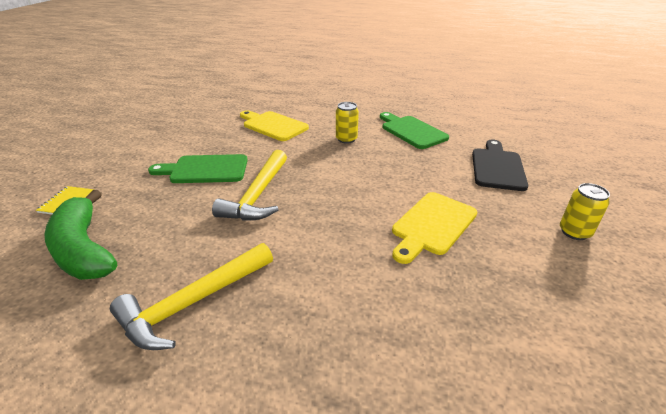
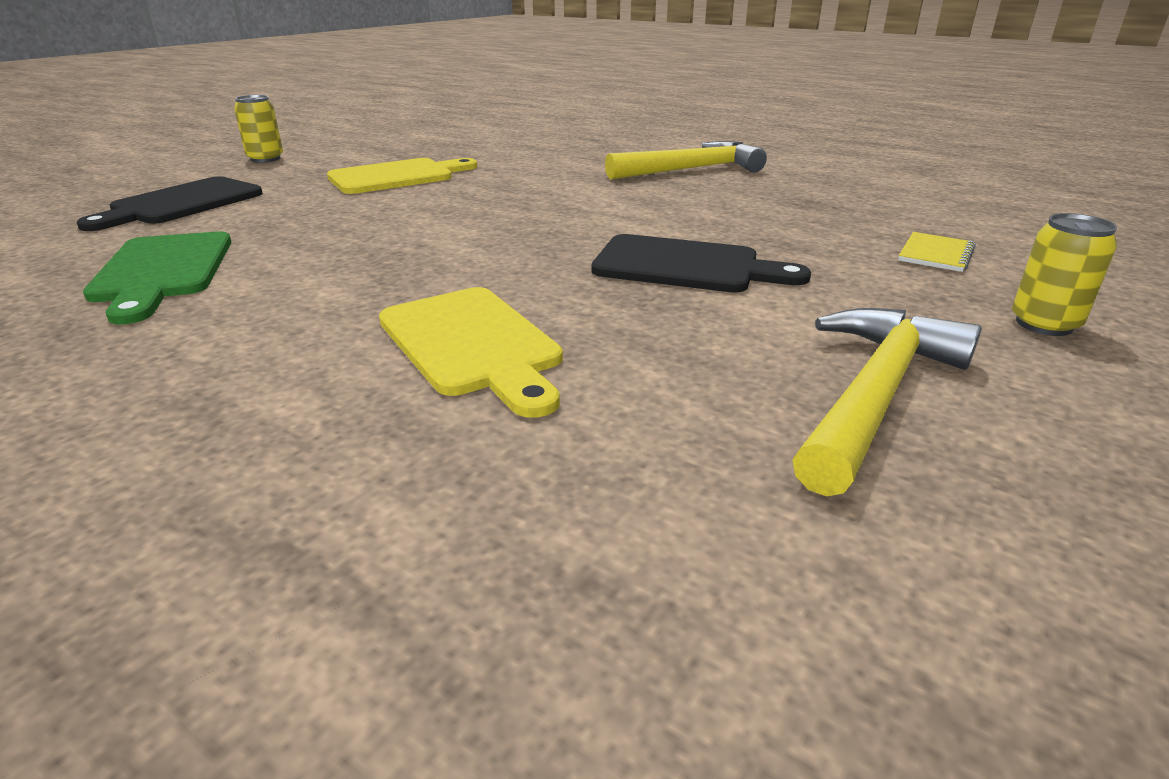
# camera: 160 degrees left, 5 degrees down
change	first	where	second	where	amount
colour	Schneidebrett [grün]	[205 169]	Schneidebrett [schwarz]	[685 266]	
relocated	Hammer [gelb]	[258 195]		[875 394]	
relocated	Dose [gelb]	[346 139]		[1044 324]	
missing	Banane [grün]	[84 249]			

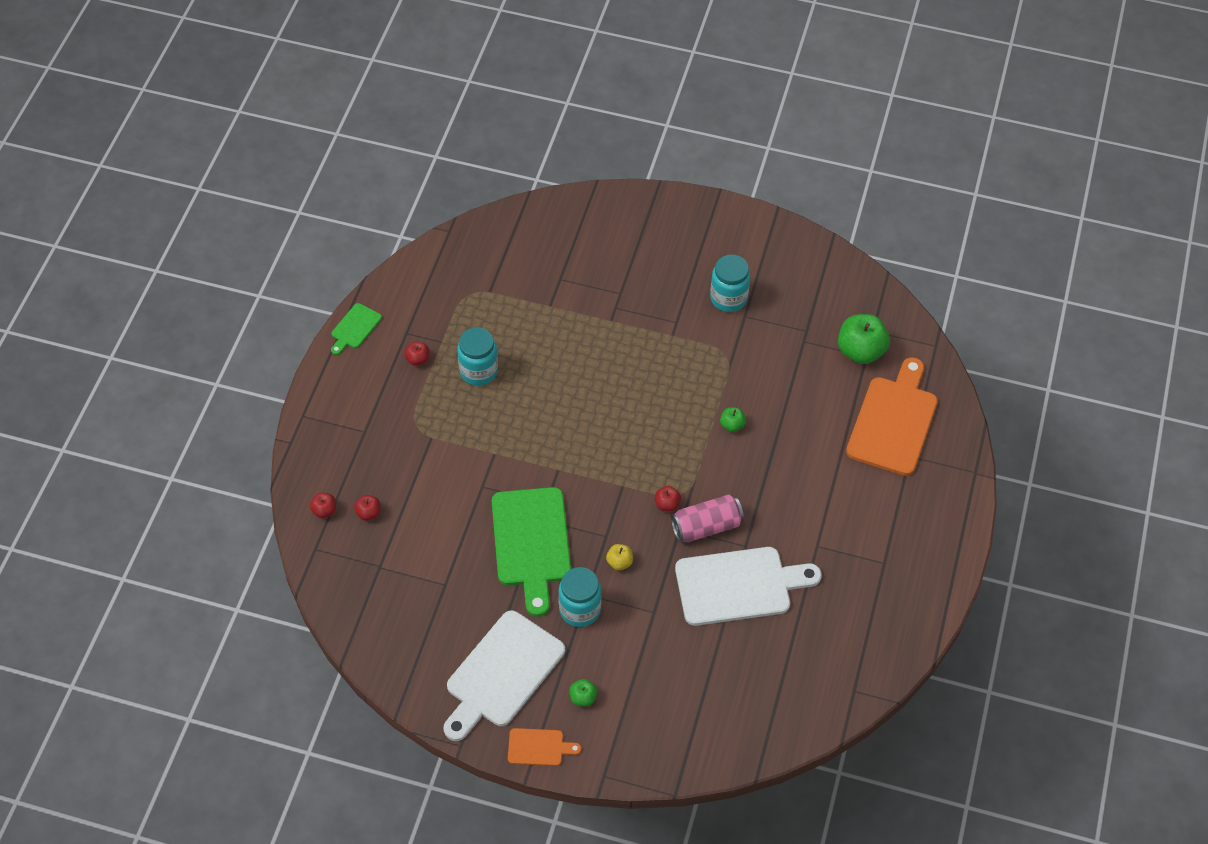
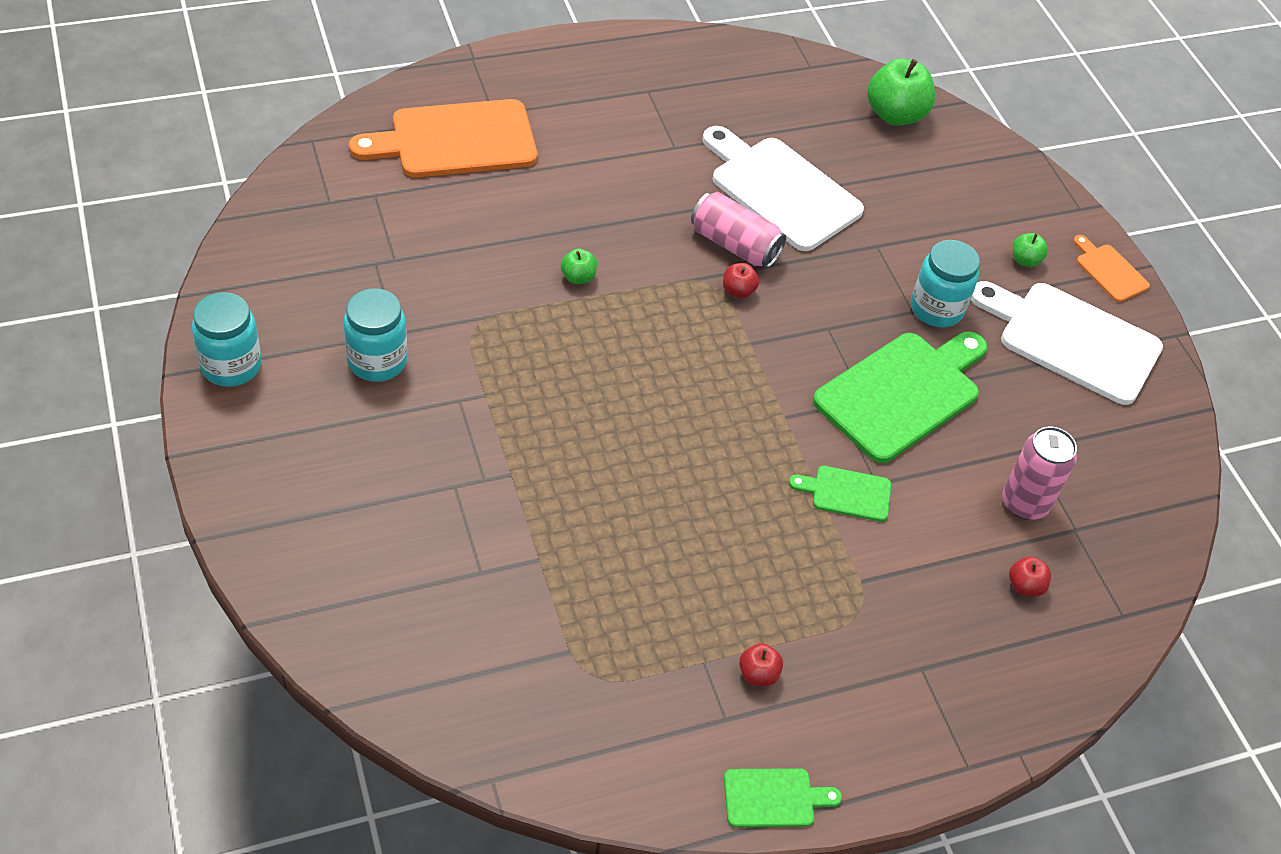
# camera: 130 degrees left, 5 degrees down
change	first	where	second	where	amount
relocated	Einmachglas [türkis]	[478 371]		[231 366]	
appeared			Schneidebrett [grün]	[846 493]	
relocated	Apfel [grün]	[860 351]		[895 115]	
spun	Schneidebrett [weiß]	[502 674]		[1072 340]	150 degrees counterclockwise
appeared			Dose [rosa]	[1024 503]	
missing	Apfel [rot]	[324 511]			
missing	Apfel [gelb]	[619 562]			

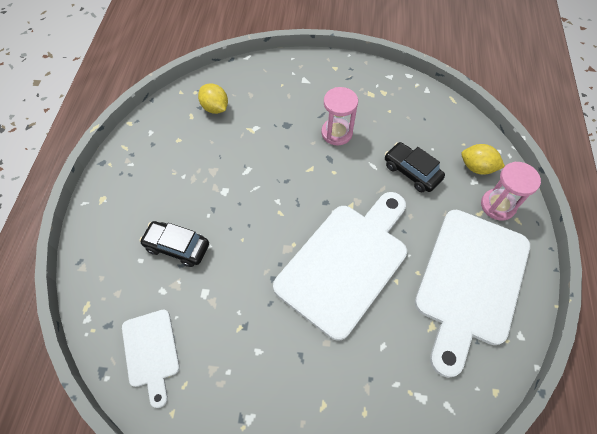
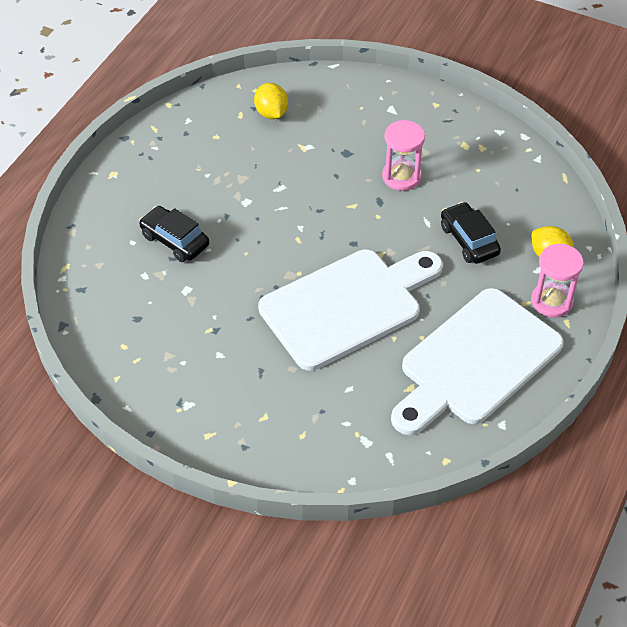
# camera: 20 degrees right, 10 degrees down
change	first	where	second	where	amount
missing	Schneidebrett [weiß]	[151 351]			

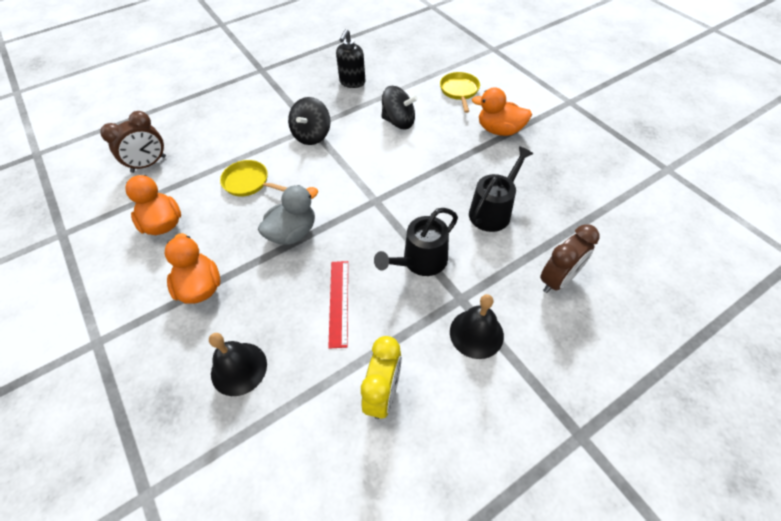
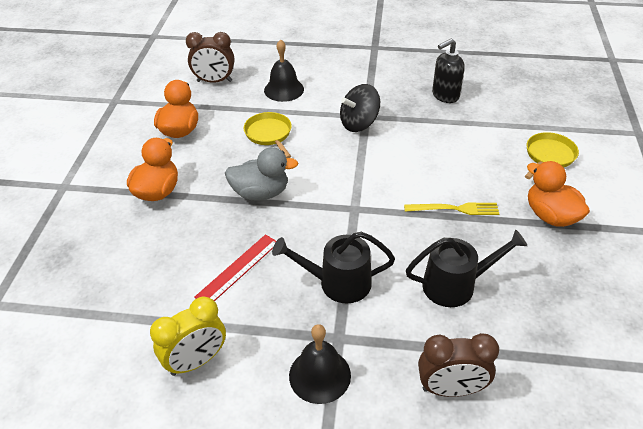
# camera: 40 degrees right, 10 degrees down
change	first	where	second	where	amount
relocated	Glocke [schwarz]	[239 368]		[284 89]	
appeared			Gabel [gelb]	[454 209]	
missing	Kreisel [schwarz]	[398 122]			

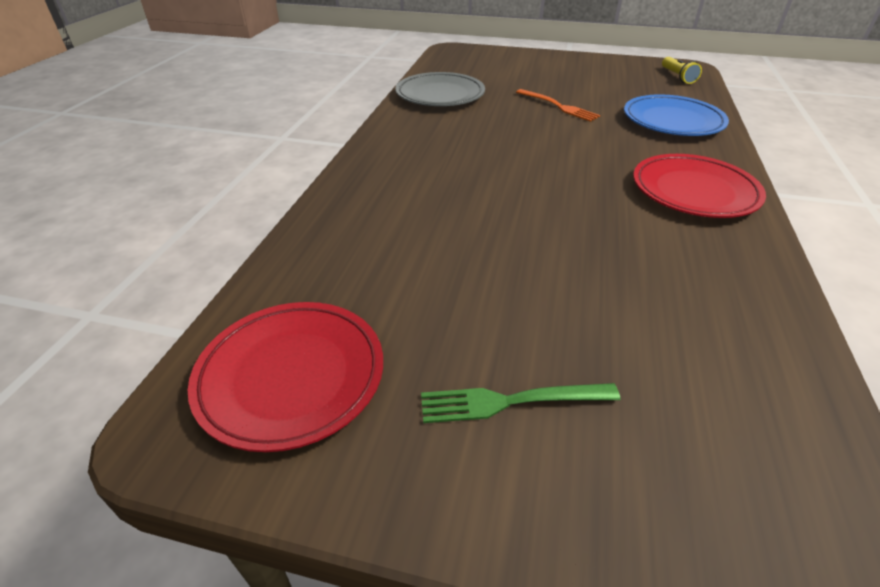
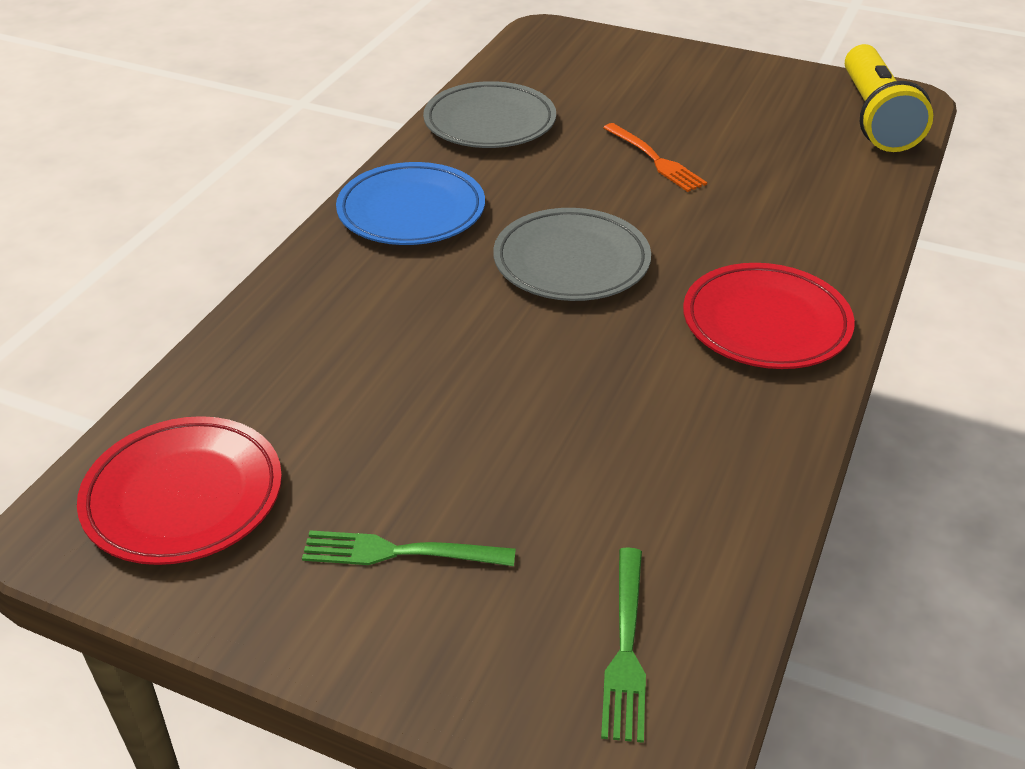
# camera: 10 degrees right, 0 degrees up
change	first	where	second	where	amount
relocated	Teller [blau]	[672 121]		[411 211]	
appeared			Teller [grau]	[571 262]	
appeared			Gabel [grün]	[626 650]	
size	Taschenlampe [gelb]	[677 77]		[875 117]	x2.05

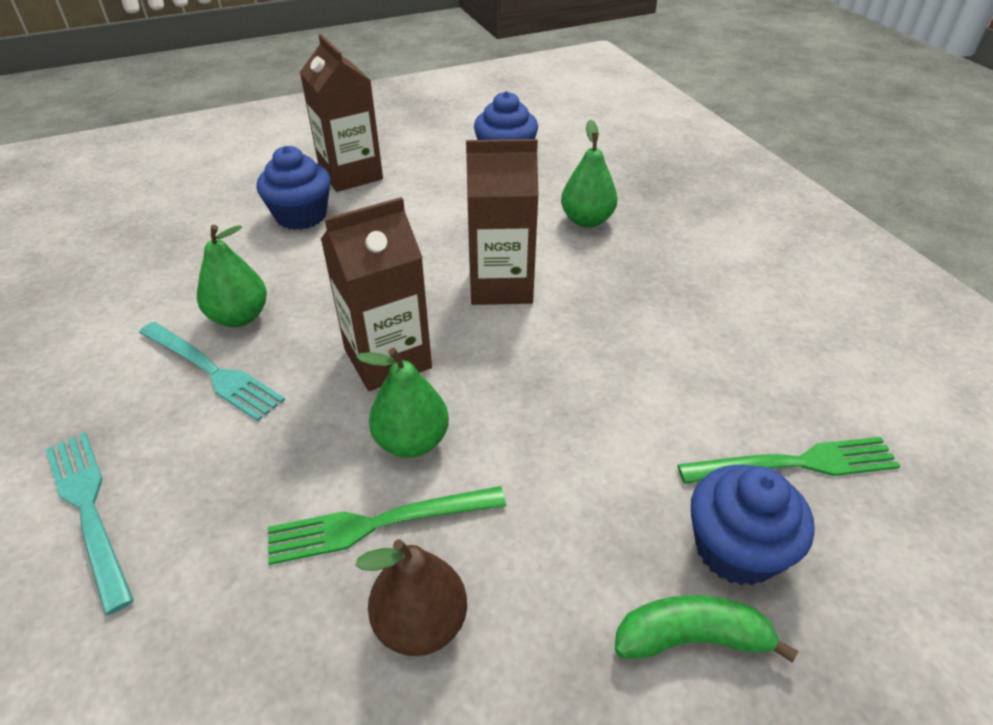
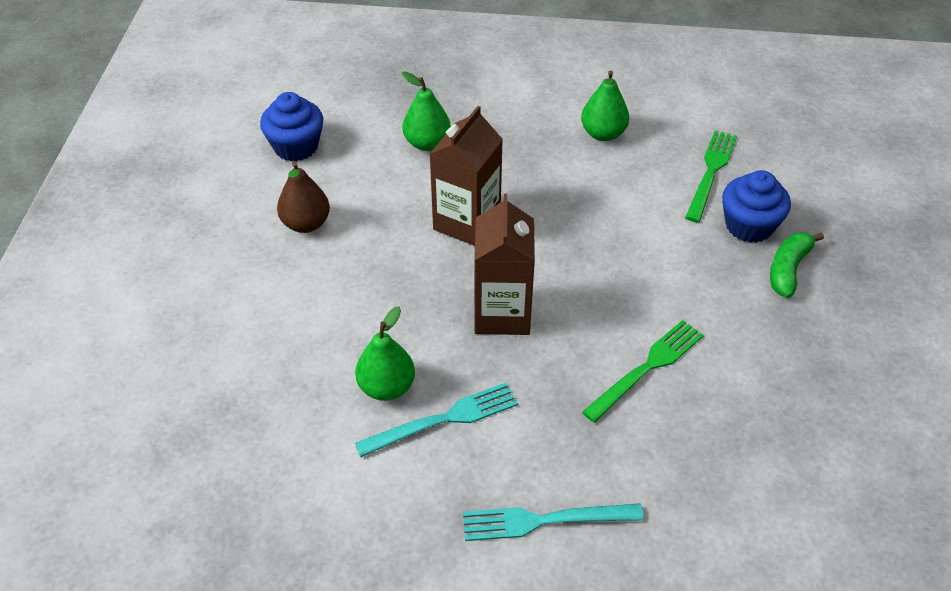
# camera: 60 degrees left, 5 degrees up
change	first	where	second	where	amount
relocated	Birne [braun]	[421 623]		[306 223]	
relocated	Birne [grün]	[411 441]		[603 133]	
spun	Gabel [grün]	[378 524]		[647 368]	150 degrees counterclockwise
missing	Muffin [blau]	[301 216]			
missing	Getränkekarton [braun]	[351 174]			

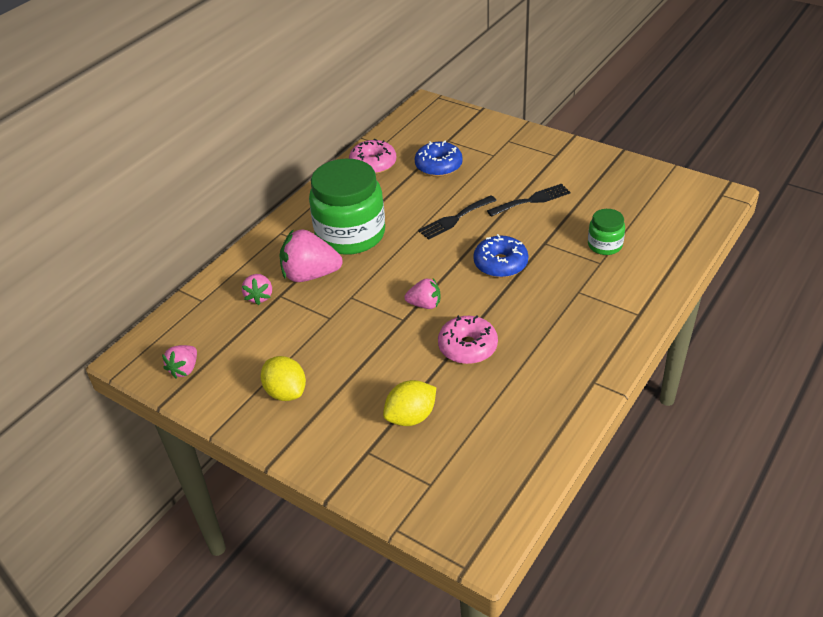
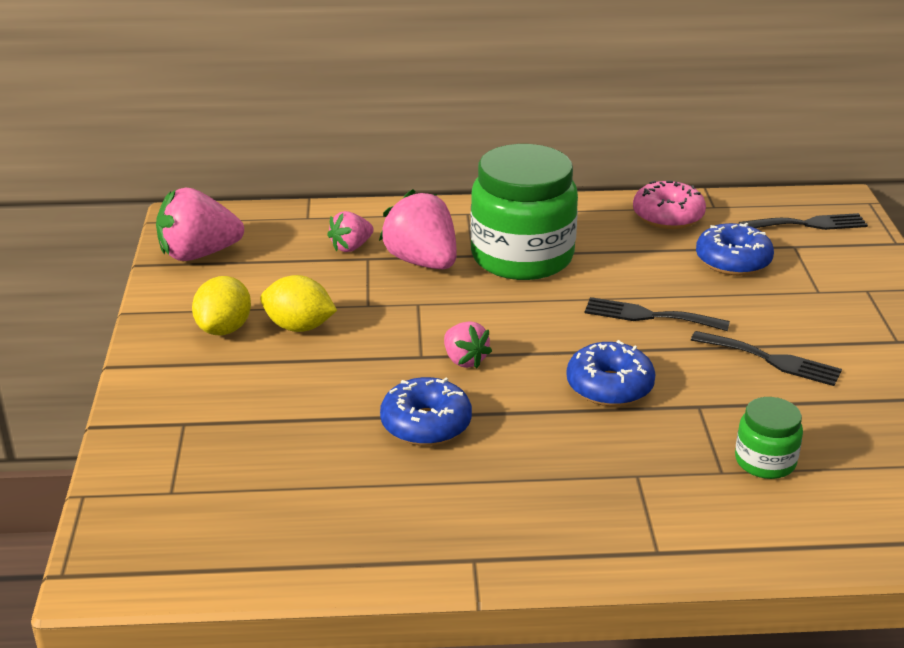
# camera: 50 degrees right, 10 degrees down
change	first	where	second	where	amount
size	Erdbeere [rosa]	[184 369]		[198 254]	x1.78
relocated	Zitrone [gelb]	[411 417]		[299 327]	
colour	Donut [rosa]	[467 347]	Donut [blau]	[426 424]	
appeared			Gabel [schwarz]	[808 224]	

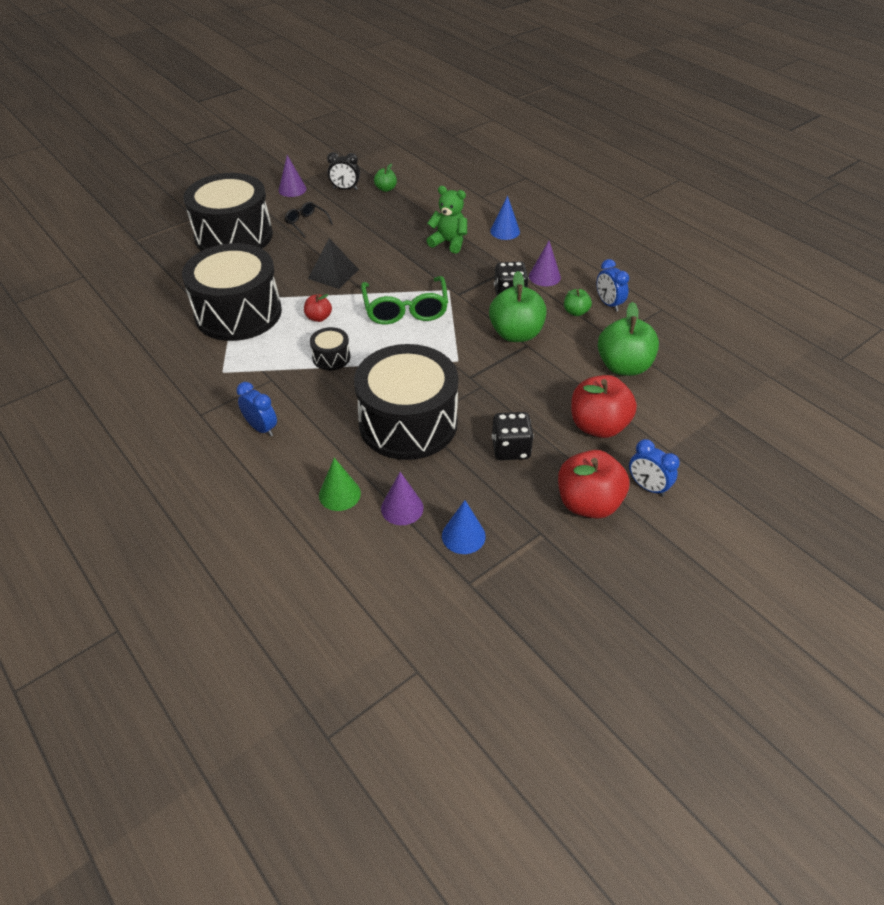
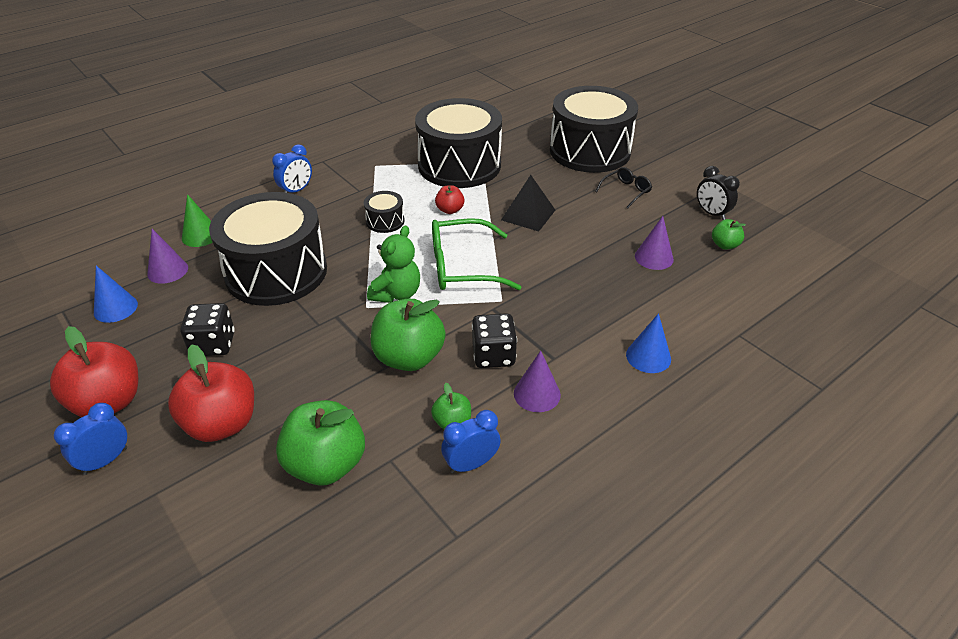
# camera: 90 degrees right, 5 degrees down
change	first	where	second	where	amount
relocated	Teddybär [grün]	[449 242]		[396 294]	
relocated	Kegel [lila]	[292 189]		[654 257]	
spun	Wecker [schwarz]	[345 189]		[711 214]	45 degrees counterclockwise

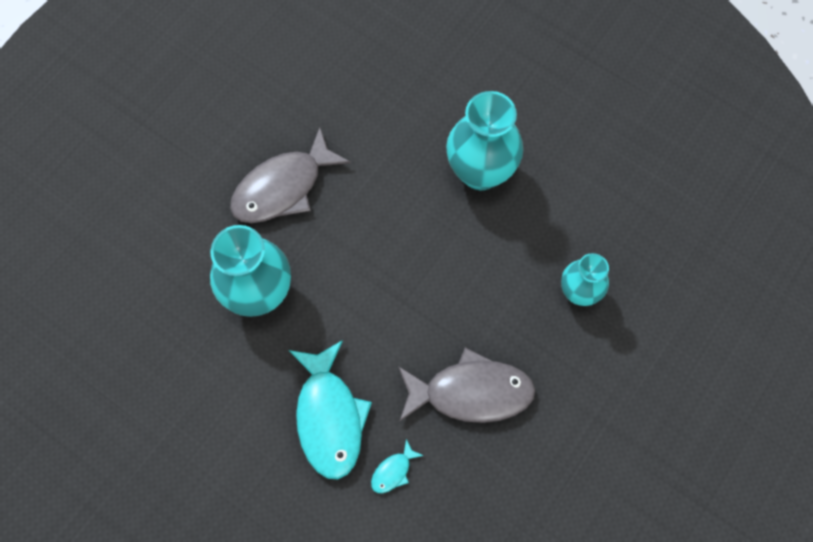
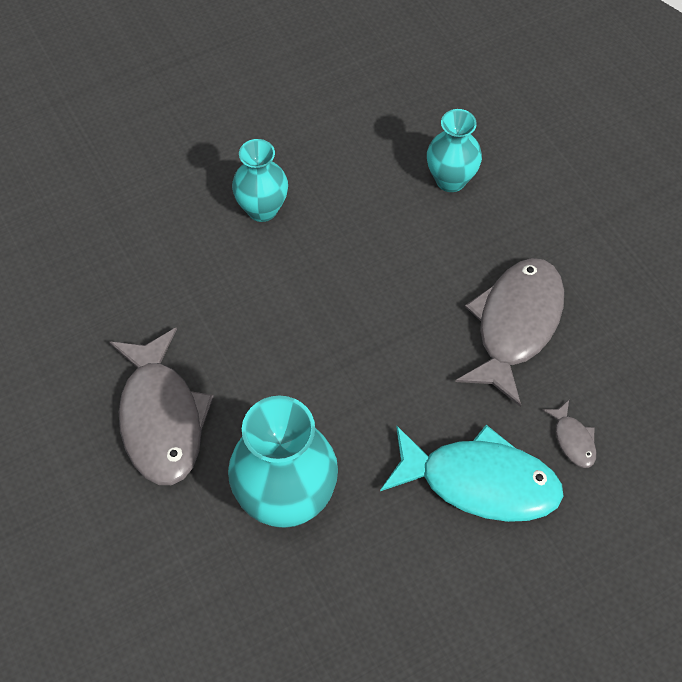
# camera: 65 degrees left, 10 degrees down
change	first	where	second	where	amount
size	Vase [türkis]	[480 172]		[262 209]	x0.60
colour	Fisch [türkis]	[393 471]	Fisch [grau]	[573 440]	

